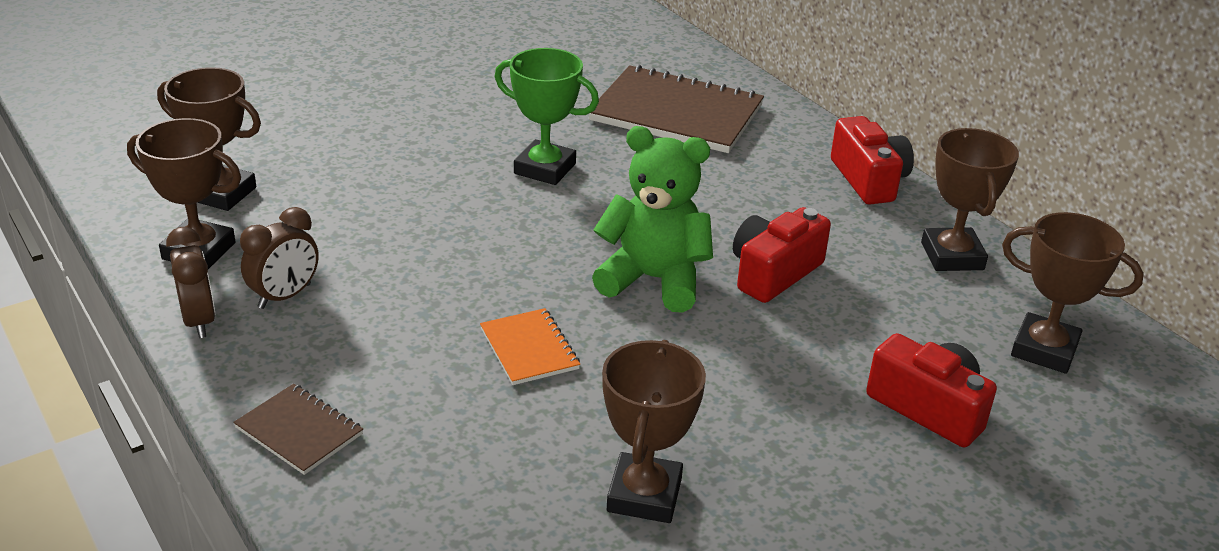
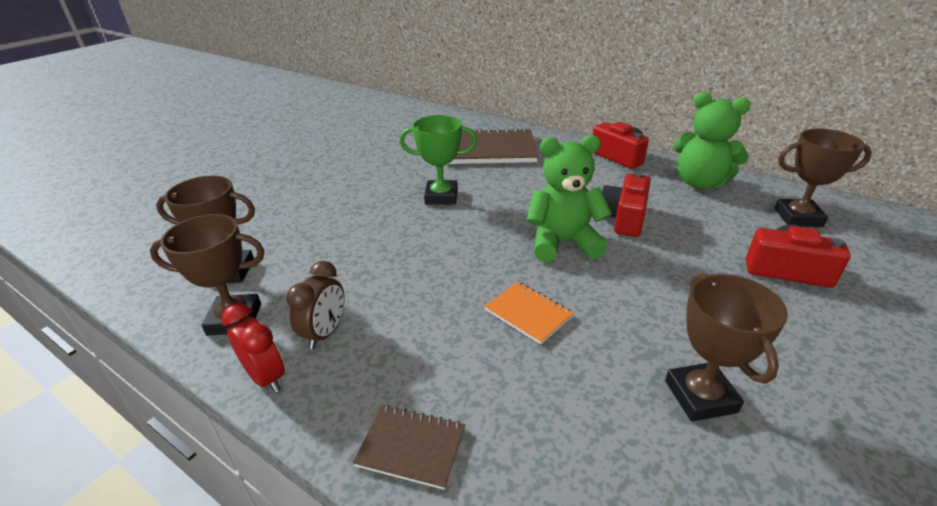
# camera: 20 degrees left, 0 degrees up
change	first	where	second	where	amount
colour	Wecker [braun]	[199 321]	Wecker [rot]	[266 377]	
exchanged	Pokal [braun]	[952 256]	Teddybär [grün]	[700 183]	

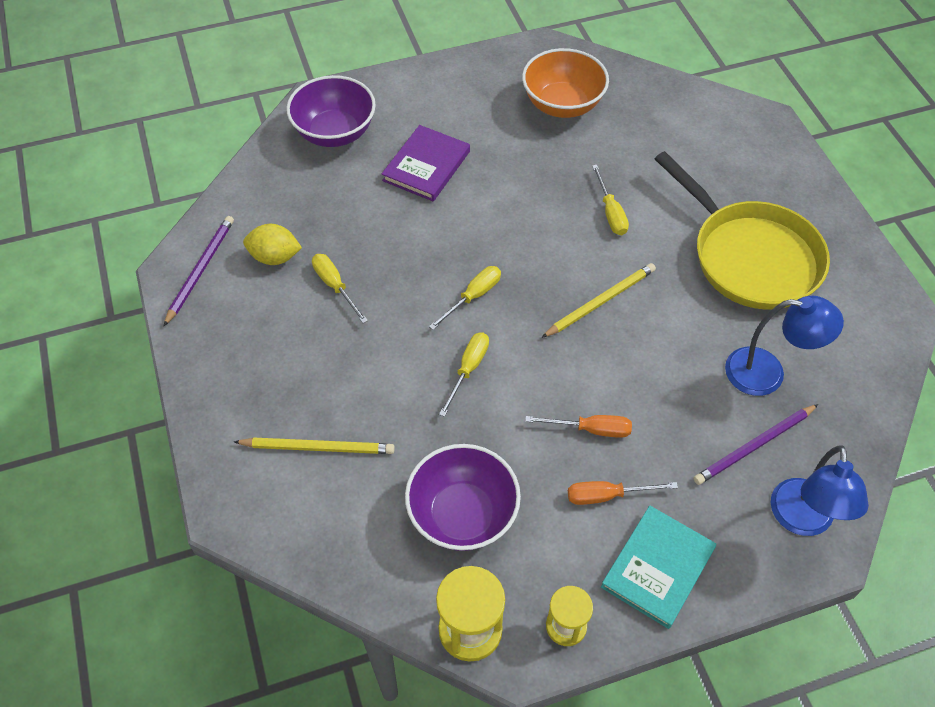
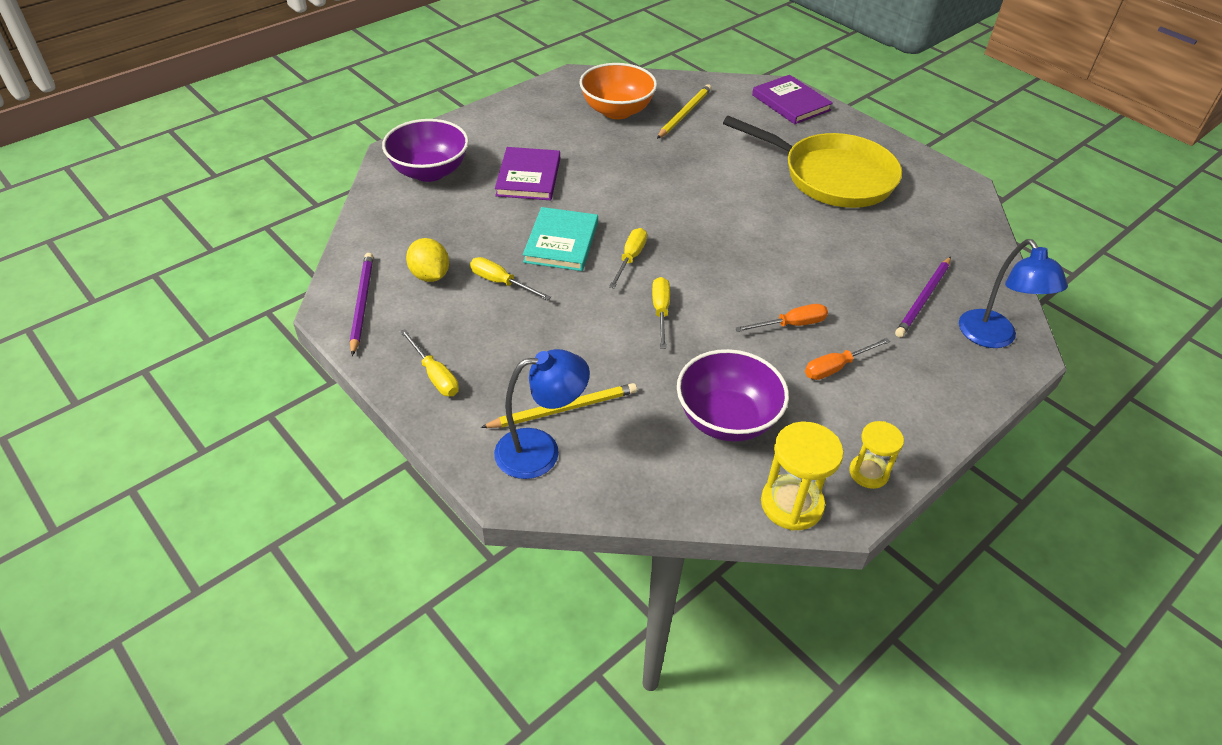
# camera: 25 degrees left, 10 degrees down
change	first	where	second	where	amount
relocated	Schraubenzieher [gelb]	[610 212]		[434 375]	
spun	Zitrone [gelb]	[275 257]		[430 275]	75 degrees clockwise
relocated	Lampe [blau]	[767 373]		[541 451]	
relocated	Buch [türkis]	[658 568]		[561 242]	
relocated	Bleistift [gelb]	[601 302]		[684 113]	
appeared			Buch [lila]	[791 103]	

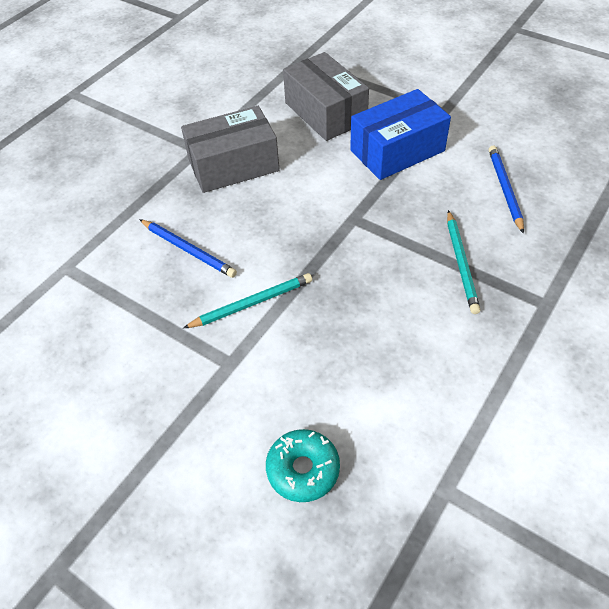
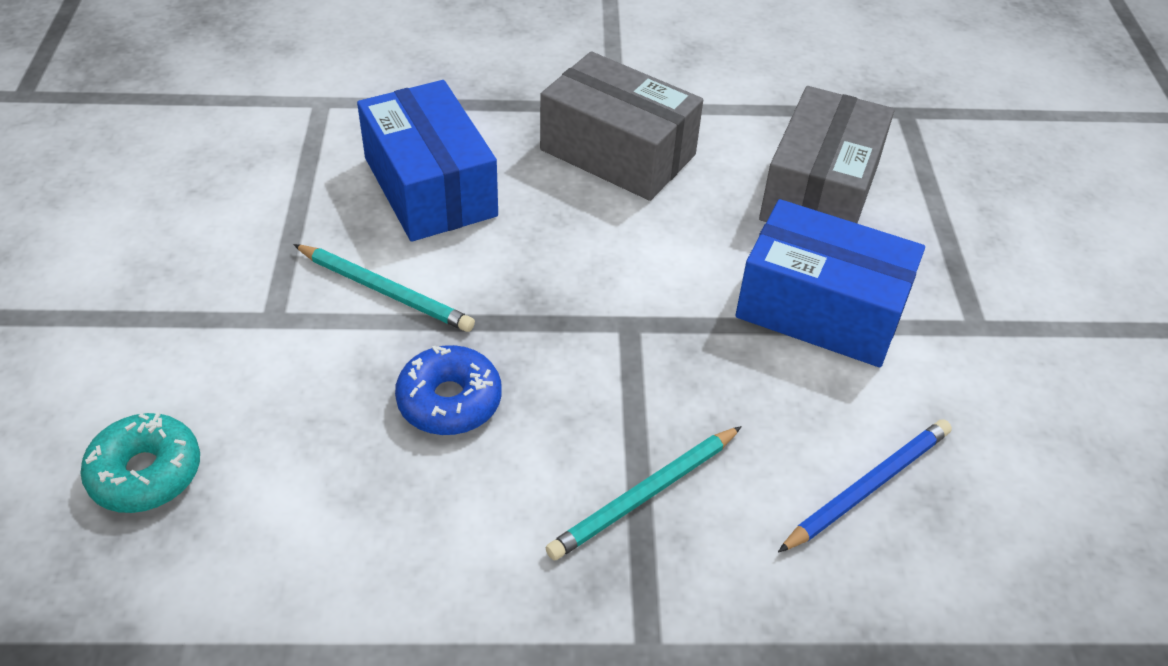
# camera: 50 degrees right, 5 degrees down
change	first	where	second	where	amount
exchanged	Bleistift [blau]	[188 250]	Schachtel [blau]	[430 187]	
appeared			Donut [blau]	[449 401]	

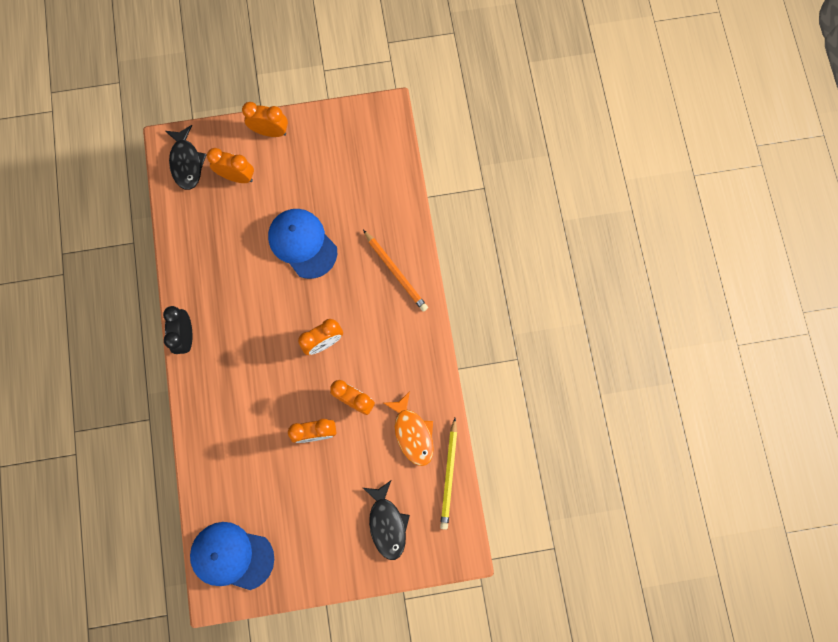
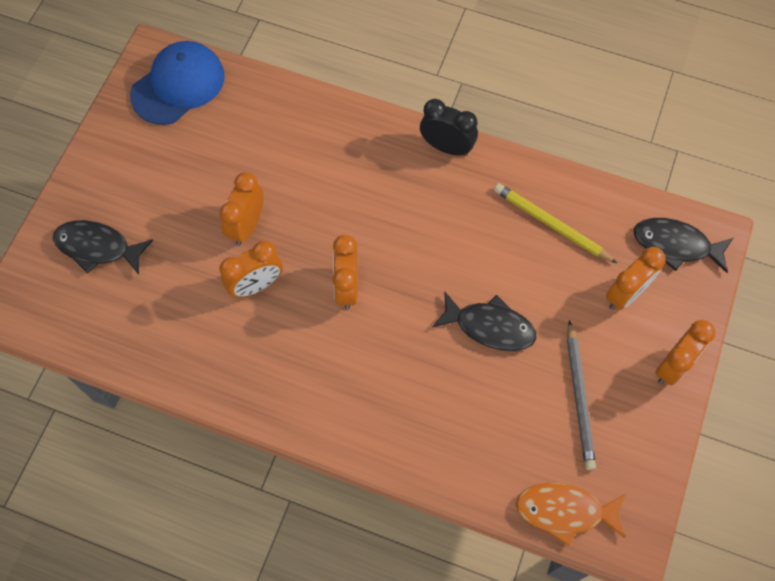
# camera: 120 degrees right, 10 degrees down
change	first	where	second	where	amount
exchanged	Kappe [blau]	[302 243]	Fisch [schwarz]	[489 326]	
relocated	Bleistift [gelb]	[449 474]		[551 224]	
relocated	Fisch [orange]	[412 433]		[565 511]	
appeared			Bleistift [grau]	[579 397]	
missing	Bleistift [orange]	[395 272]			

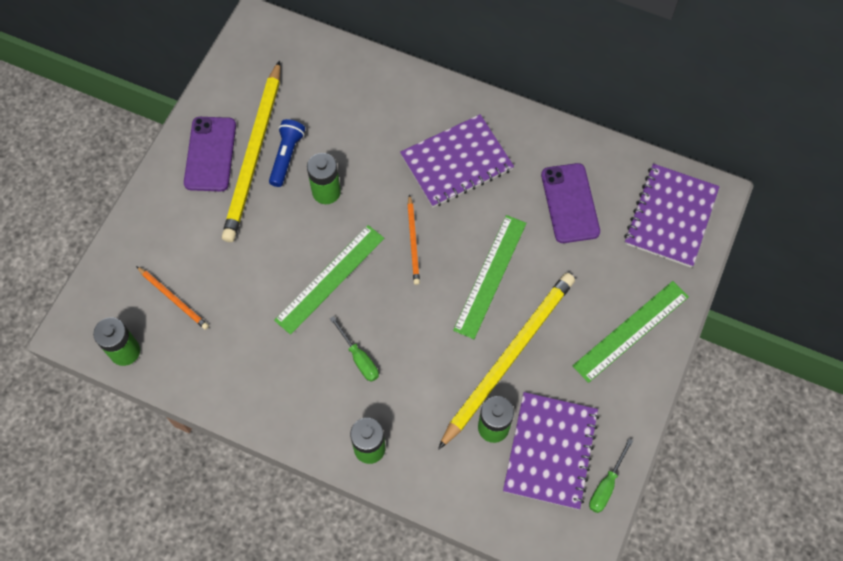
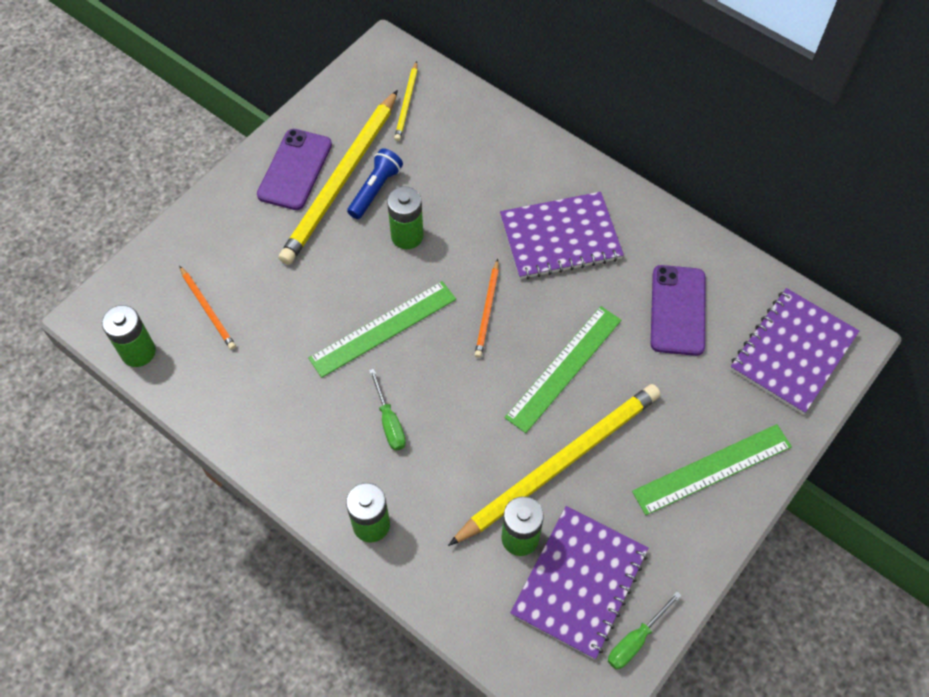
# camera: 15 degrees right, 5 degrees down
change	first	where	second	where	amount
appeared			Bleistift [gelb]	[406 103]	

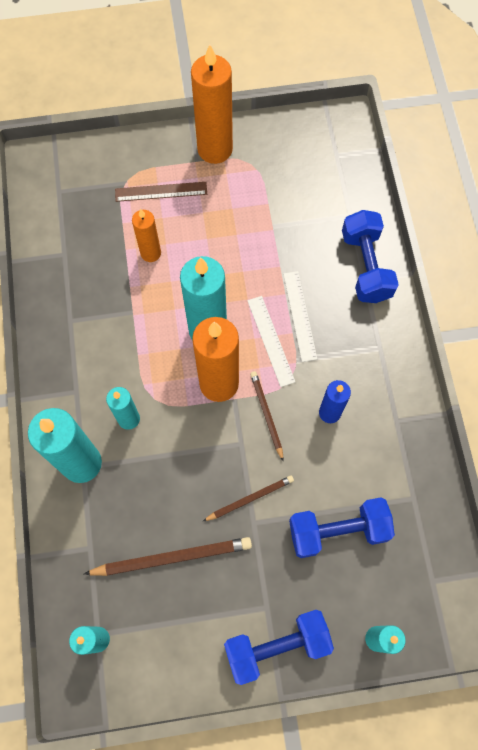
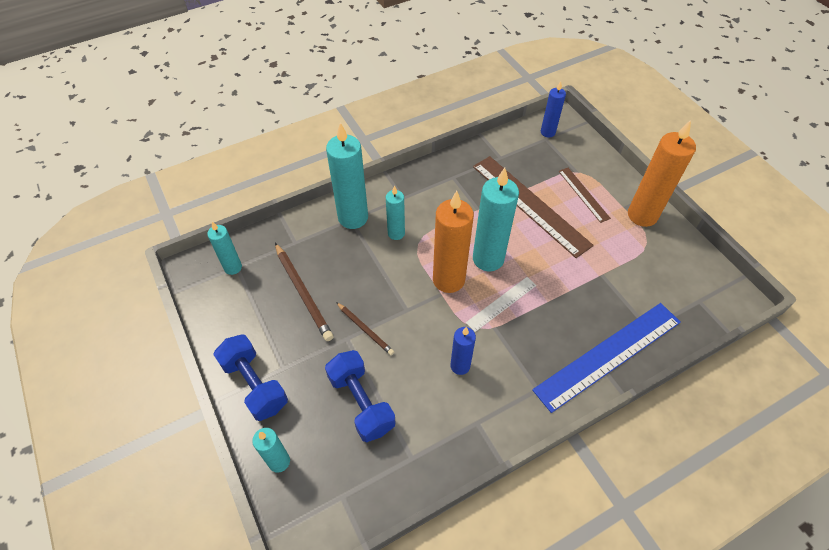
# camera: 70 degrees right, 15 degrees down
change	first	where	second	where	amount
exchanged	Kerze [orange]	[150 253]	Lineal [braun]	[530 204]	
exchanged	Hantel [blau]	[366 266]	Lineal [blau]	[608 355]	
appeared			Kerze [blau]	[547 132]	
missing	Bleistift [braun]	[267 414]			
missing	Lineal [weiß]	[299 315]			

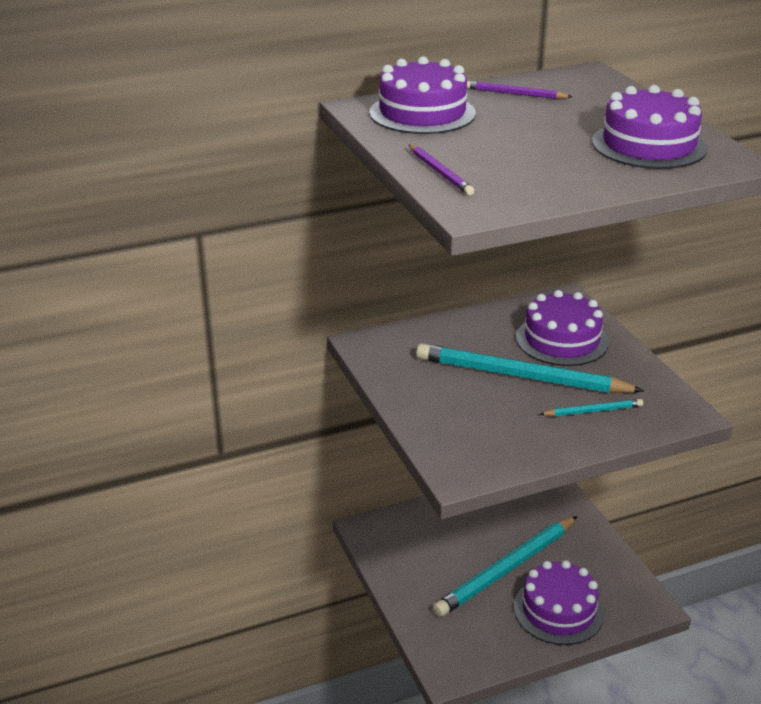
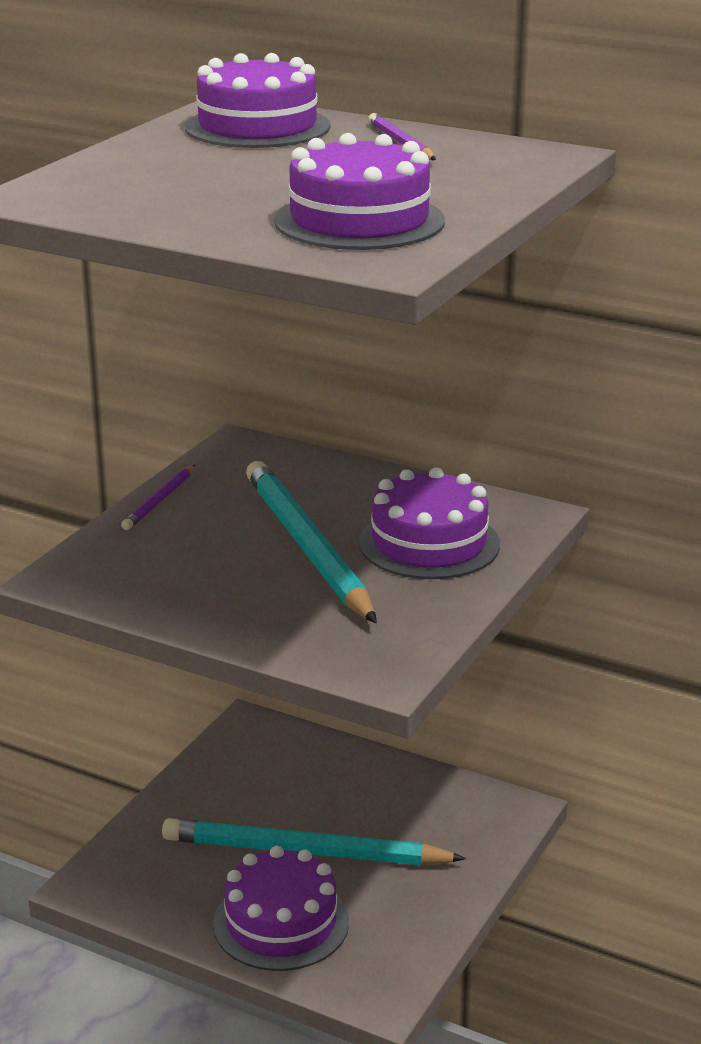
# camera: 50 degrees right, 5 degrees down
change	first	where	second	where	amount
relocated	Bleistift [lila]	[440 172]		[159 500]	
missing	Bleistift [türkis]	[593 411]			

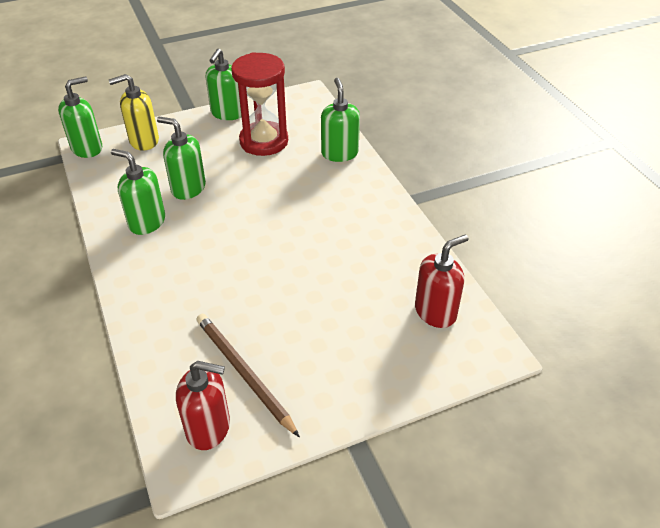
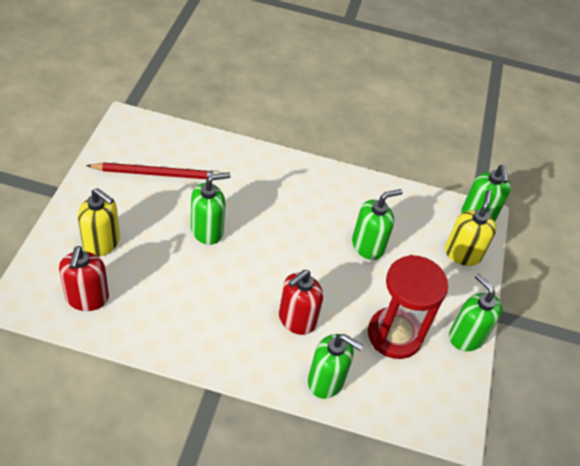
# camera: 120 degrees right, 5 degrees up
change	first	where	second	where	amount
appeared			Seifenspender [gelb]	[101 243]	
colour	Bleistift [braun]	[244 373]	Bleistift [rot]	[157 174]	
relocated	Seifenspender [grün]	[147 222]		[207 230]	
relocated	Seifenspender [rot]	[209 428]		[296 319]	

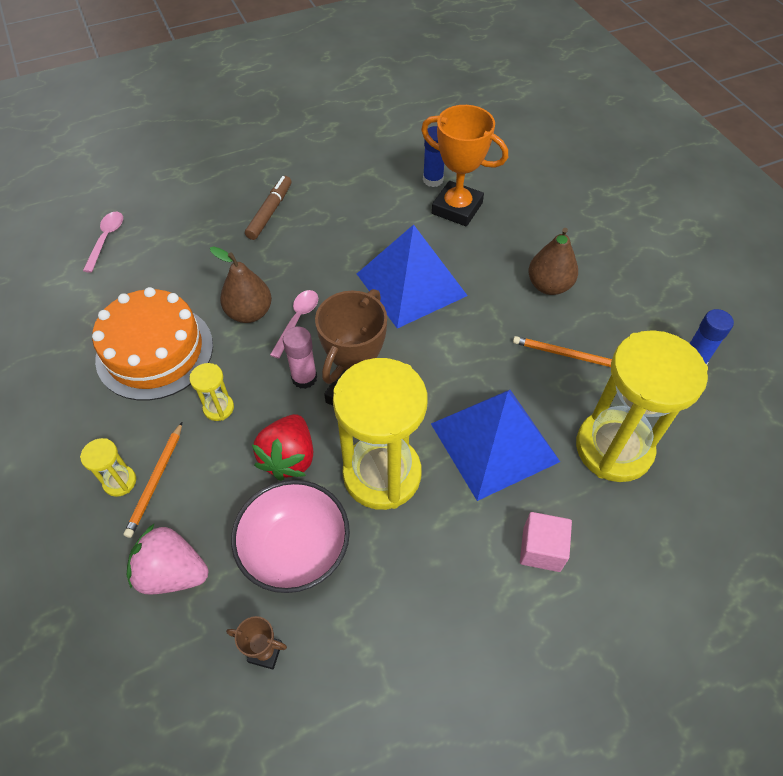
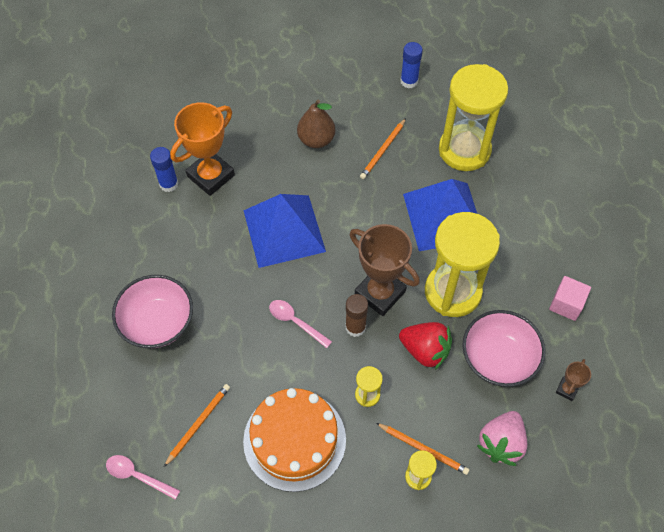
# camera: 75 degrees left, 5 degrees up
change	first	where	second	where	amount
exchanged	Filzstift [braun]	[270 212]	Schüssel [rosa]	[157 322]	
appeared			Bleistift [orange]	[198 424]	
colour	Klebestift [rosa]	[304 378]	Klebestift [braun]	[355 327]	
relocated	Kubus [rosa]	[541 549]		[566 304]	
missing	Birne [braun]	[249 313]			

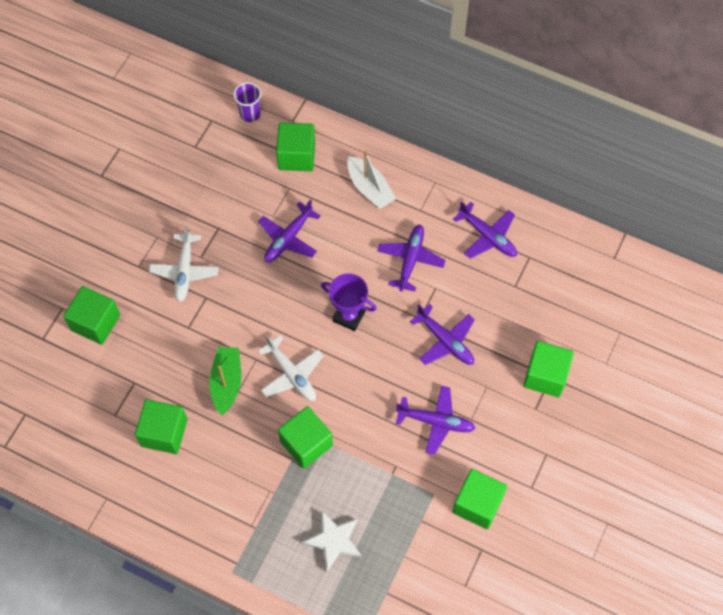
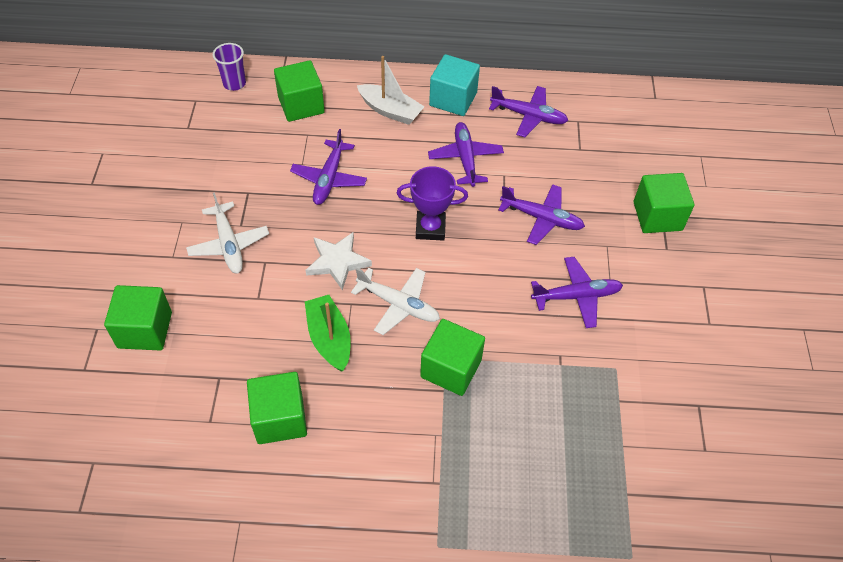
# camera: 25 degrees left, 10 degrees down
change	first	where	second	where	amount
relocated	Stern [weiß]	[334 541]		[337 262]	
appeared			Kubus [türkis]	[453 99]	
missing	Kubus [grün]	[477 504]			

